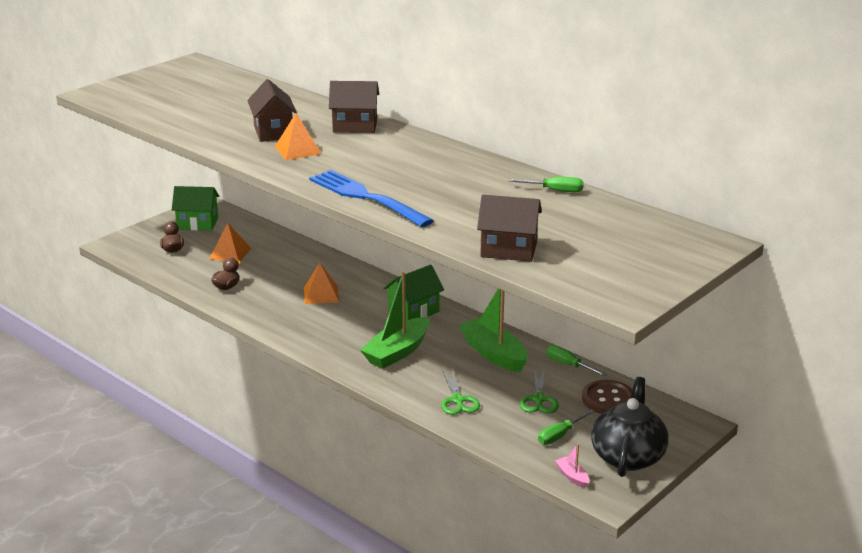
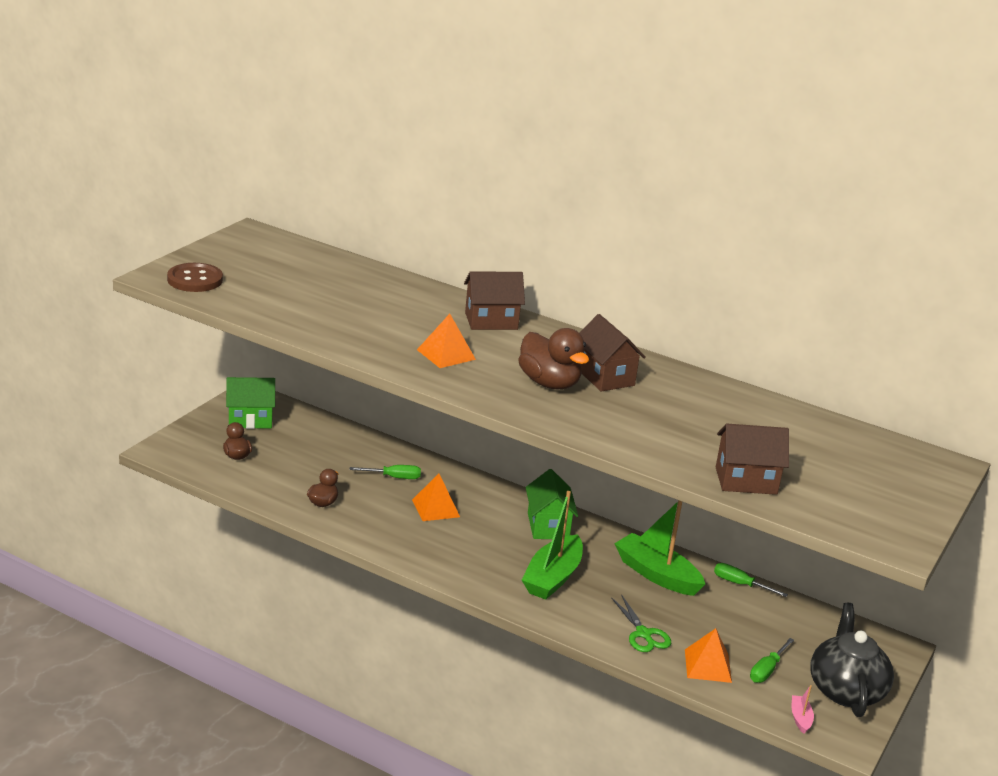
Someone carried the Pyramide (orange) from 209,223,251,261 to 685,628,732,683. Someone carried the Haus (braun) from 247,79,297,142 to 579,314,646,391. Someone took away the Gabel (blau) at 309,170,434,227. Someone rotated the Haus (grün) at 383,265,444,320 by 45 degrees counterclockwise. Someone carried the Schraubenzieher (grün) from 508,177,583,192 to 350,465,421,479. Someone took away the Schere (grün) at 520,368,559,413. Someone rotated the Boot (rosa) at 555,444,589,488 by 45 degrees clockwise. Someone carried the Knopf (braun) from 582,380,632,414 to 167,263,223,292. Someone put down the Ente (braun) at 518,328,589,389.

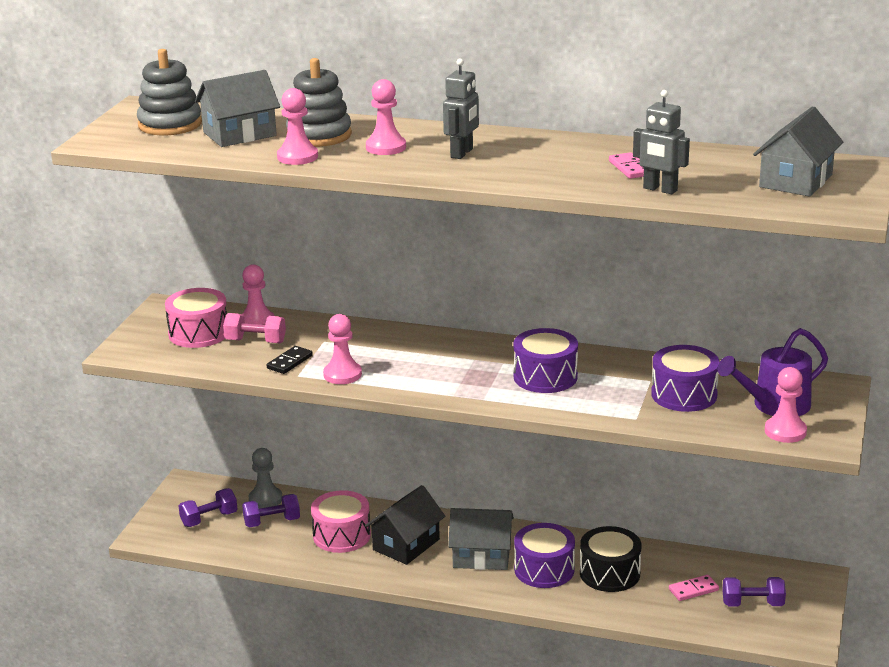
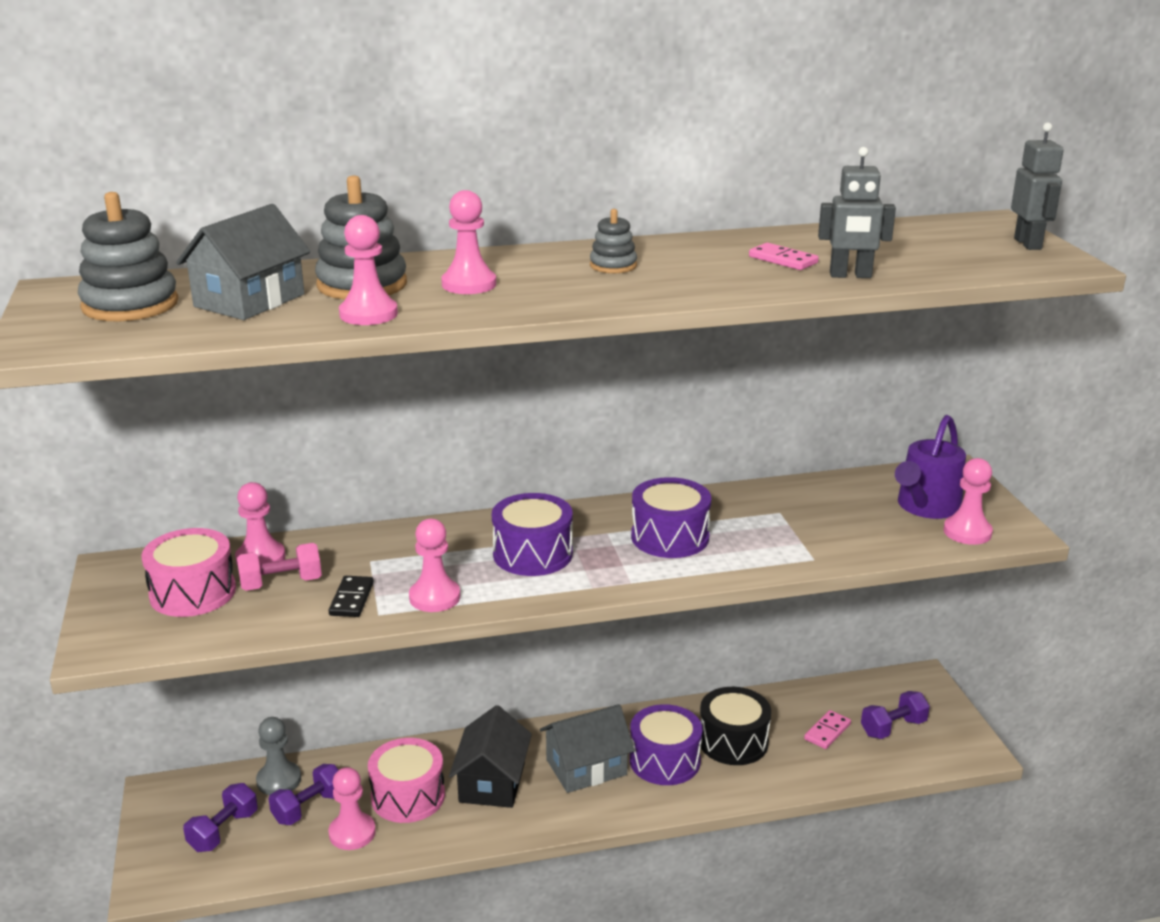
Someone carried the Roboter (grau) from 443,58,479,159 to 1011,123,1064,250. Someone carried the Trommel (lila) from 651,345,719,412 to 492,493,573,576. Someone took away the Haus (grau) at 753,106,844,197. Someone put down the Bauer (rosa) at 328,767,376,850. Someone put down the Stapelspielzeug (grau) at 590,209,637,273.

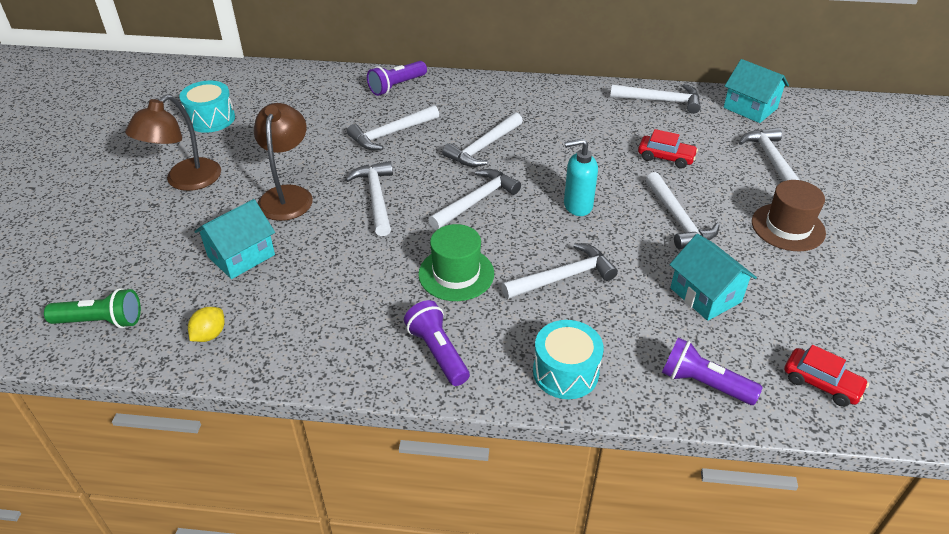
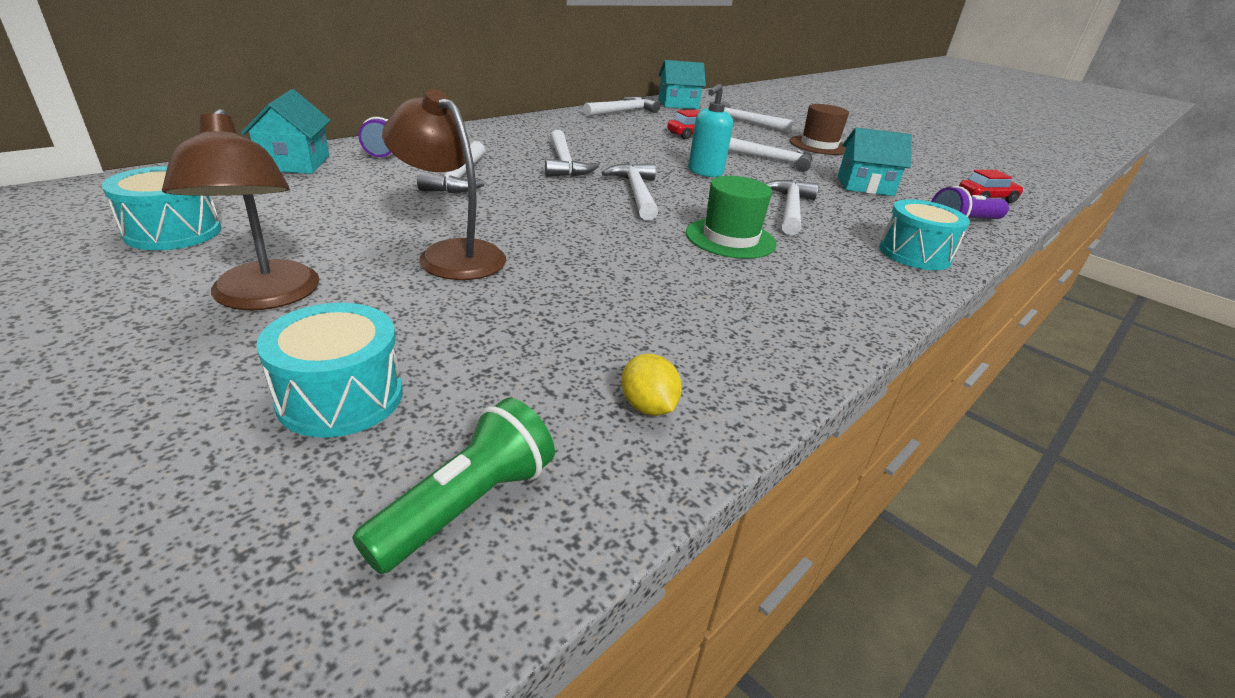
Someone carried the Haus (türkis) from 194,199,275,279 to 241,89,331,174. Someone took away the Hammer (weiß) at 345,161,393,236. Someone took away the Taschenlampe (lila) at 404,300,470,386. Someone put down the Trommel (türkis) at 257,303,403,438.

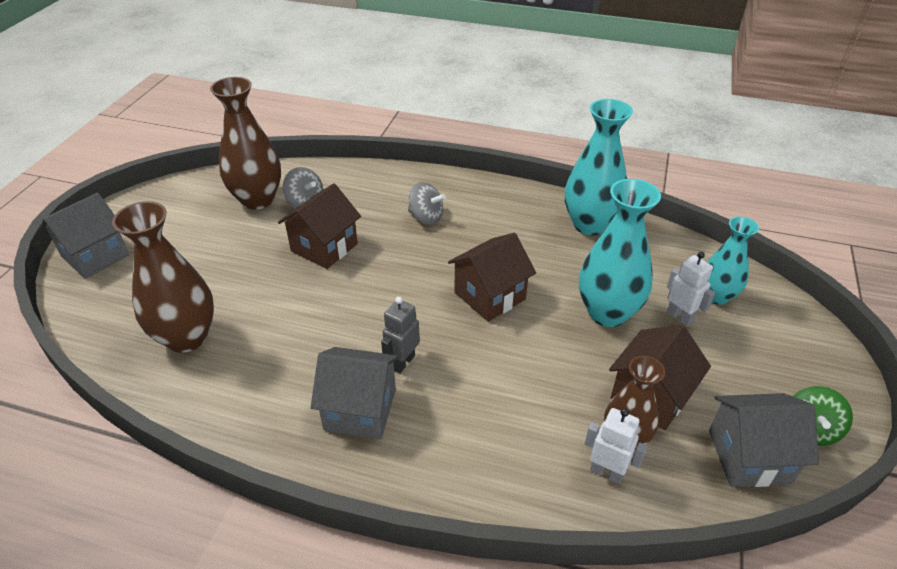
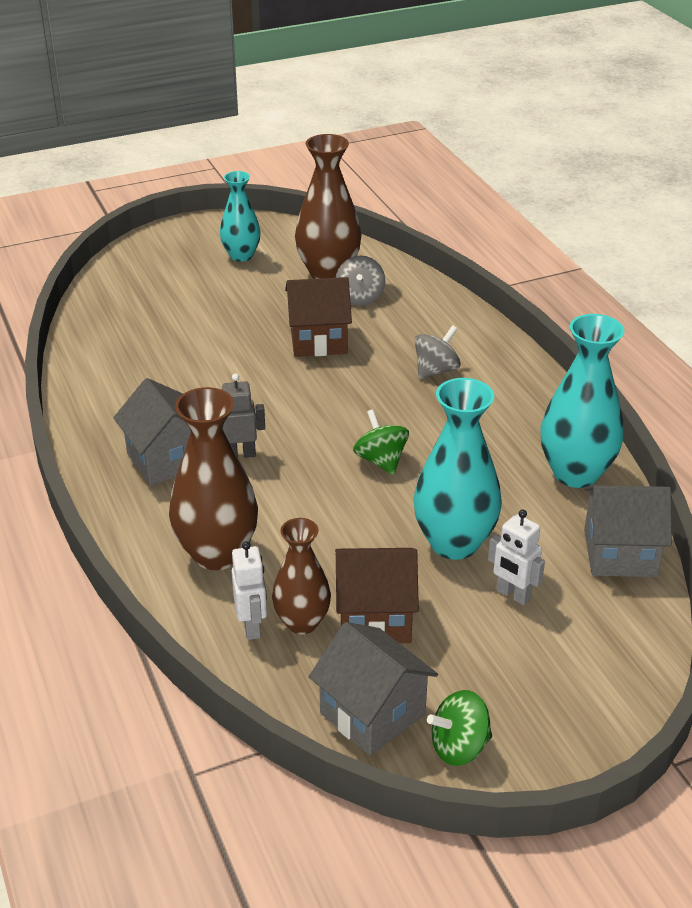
Someone carried the Haus (grau) from 40,193,129,279 to 584,485,672,577. Someone carried the Vase (braun) from 112,201,214,353 to 169,387,258,570. Someone rotated the Kreisel (grau) at 408,182,446,225 by 120 degrees counterclockwise. Someone swapped the Haus (braun) at 448,233,536,322 for the Kreisel (grün) at 353,409,409,475. Someone rotated the Roboter (weiß) at 667,252,715,327 by 120 degrees clockwise. Someone carried the Vase (türkis) from 707,216,759,305 to 220,171,261,262.

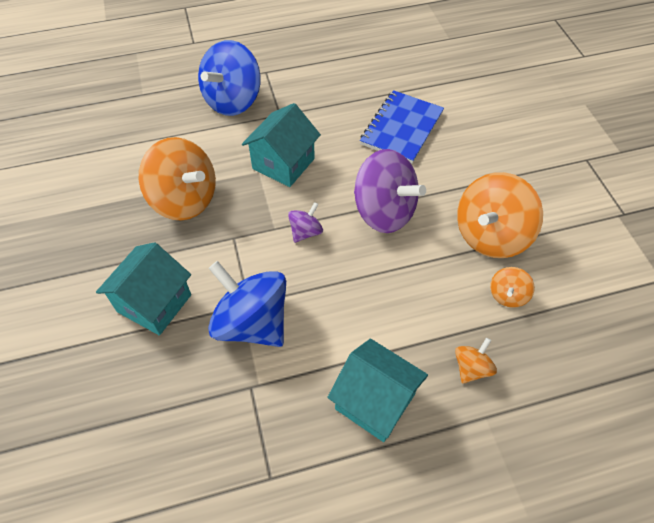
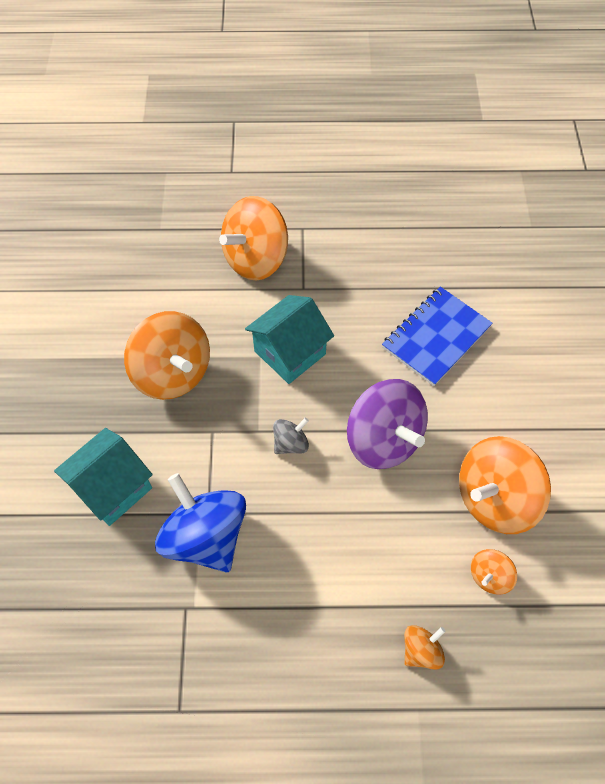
Someone repainted the Kreisel (blau) at 198,40,261,116, which became the Kreisel (orange) at 219,196,288,281. Someone repainted the Kreisel (lila) at 288,202,323,243, which became the Kreisel (grau) at 273,418,309,454. Someone took away the Haus (türkis) at 327,339,428,442.

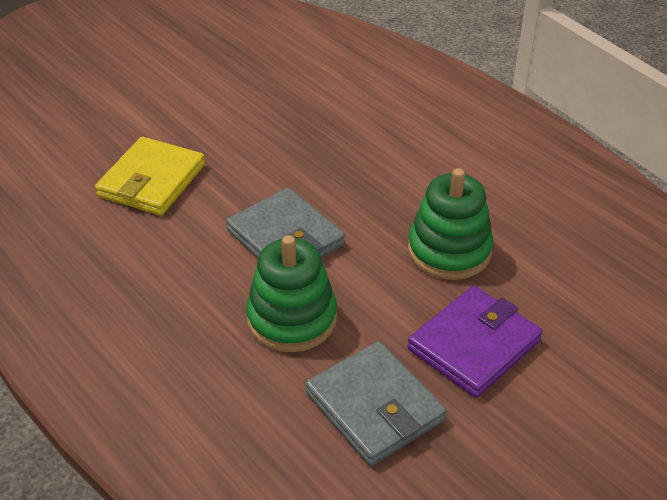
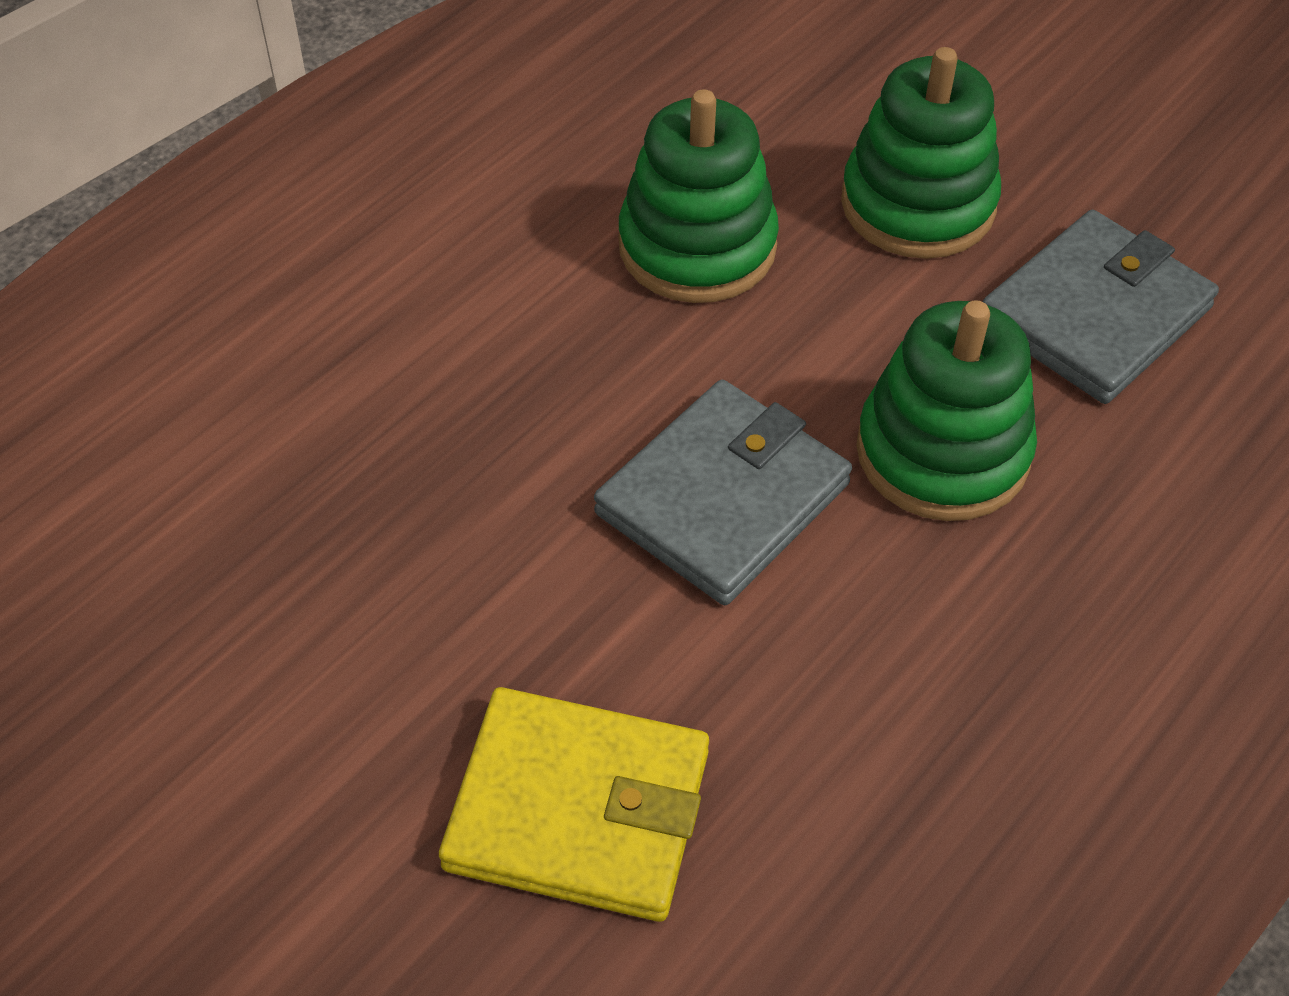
Someone swapped the Geldbörse (lila) at 408,286,543,398 for the Stapelspielzeug (grün) at 841,47,1001,259.

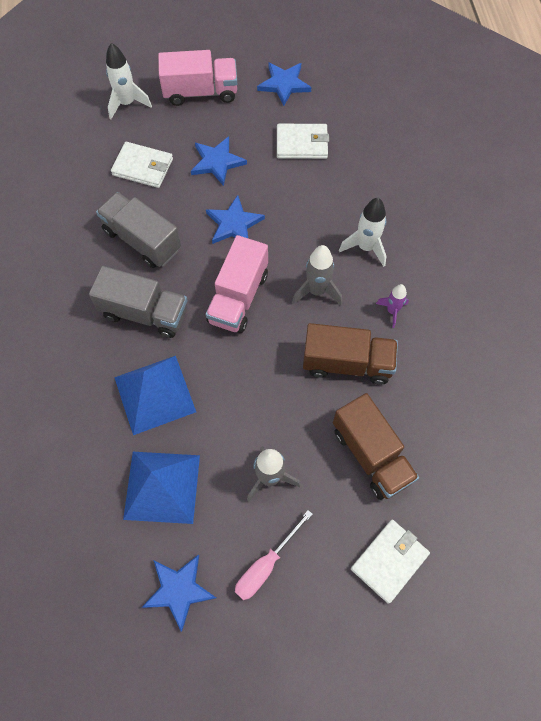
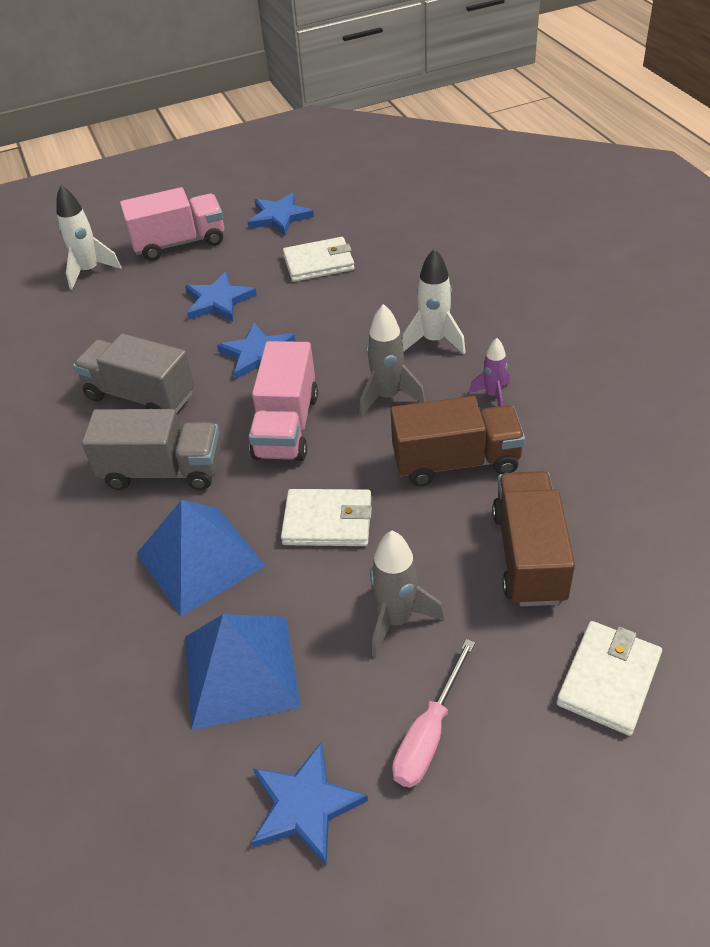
Someone carried the Geldbörse (weiß) from 111,142,173,188 to 281,489,372,546. Someone rotated the Lastwagen (braun) at 333,393,419,500 by 135 degrees counterclockwise.

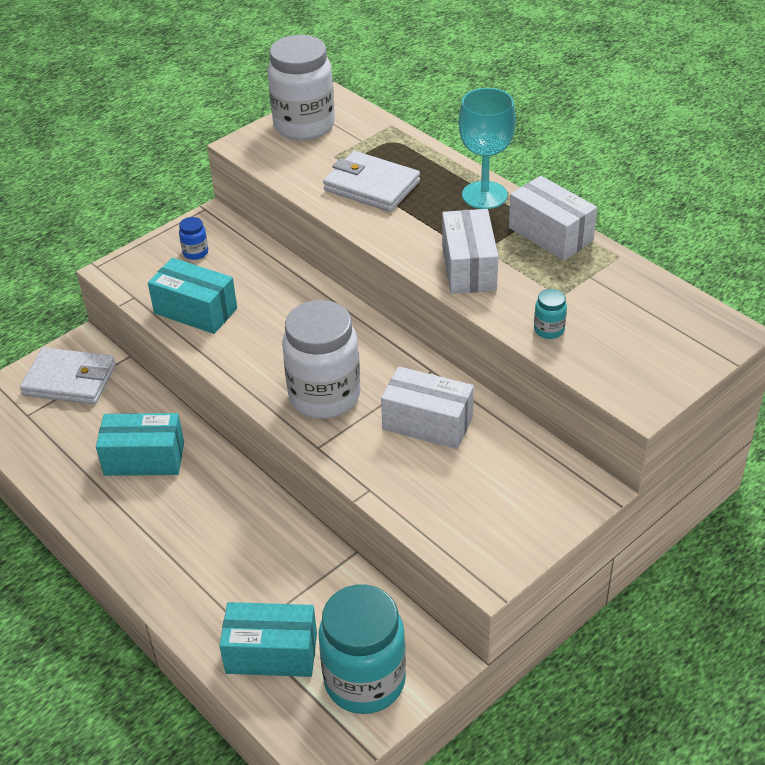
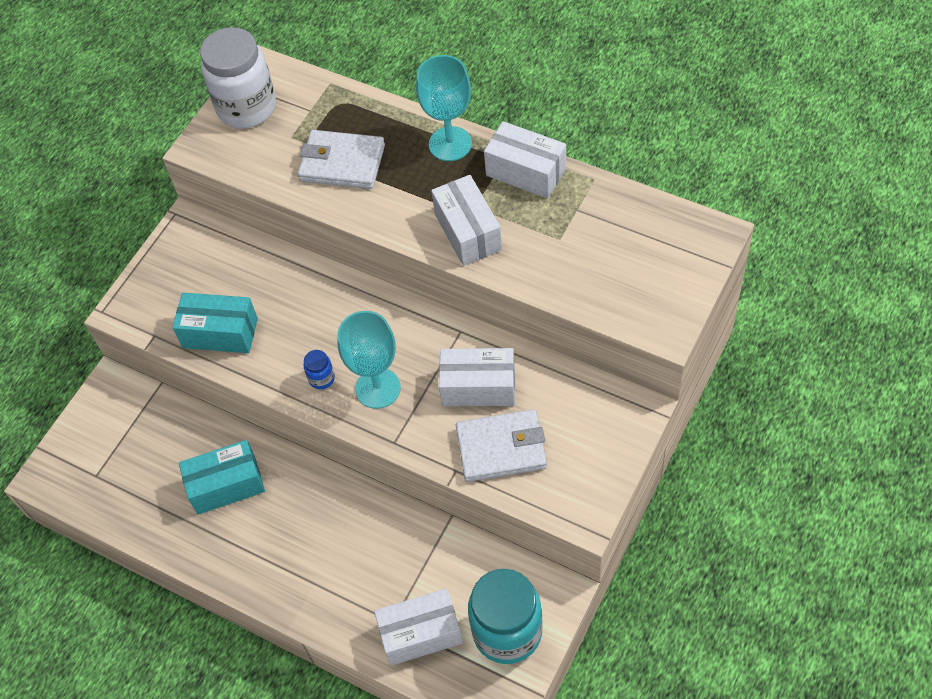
Someone carried the Geldbörse (weiß) from 20,347,116,405 to 456,409,547,482. Someone carried the Einmachglas (blau) from 179,217,208,260 to 304,350,335,389. Someone repainted the Schachtel (türkis) at 219,602,317,677, which became the Schachtel (weiß) at 374,588,463,666. Someone swapped the Einmachglas (weiß) at 282,300,360,419 for the Kelch (türkis) at 338,311,401,409. Someone took away the Einmachglas (türkis) at 534,289,567,339.

